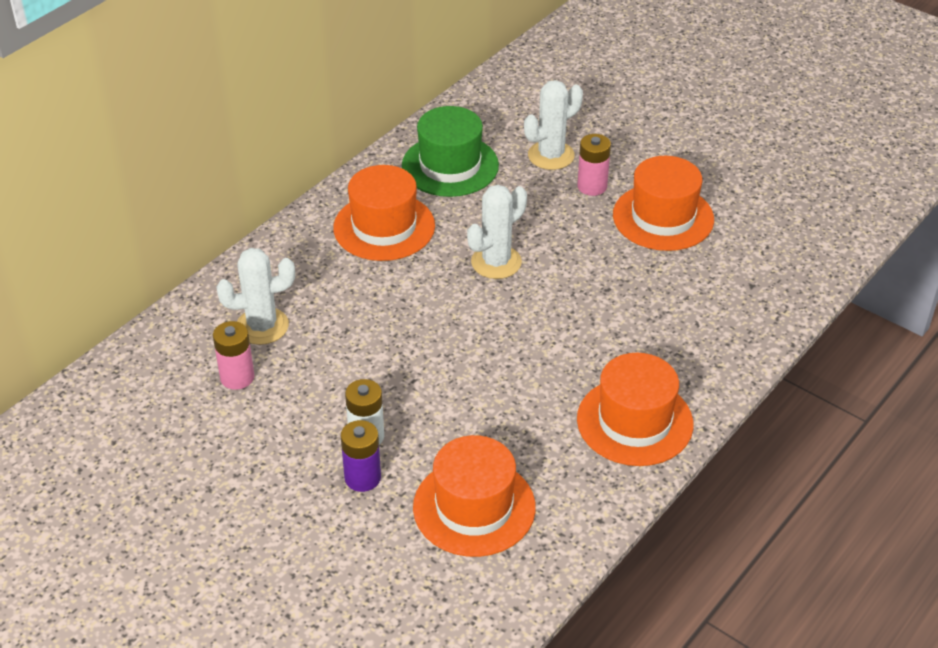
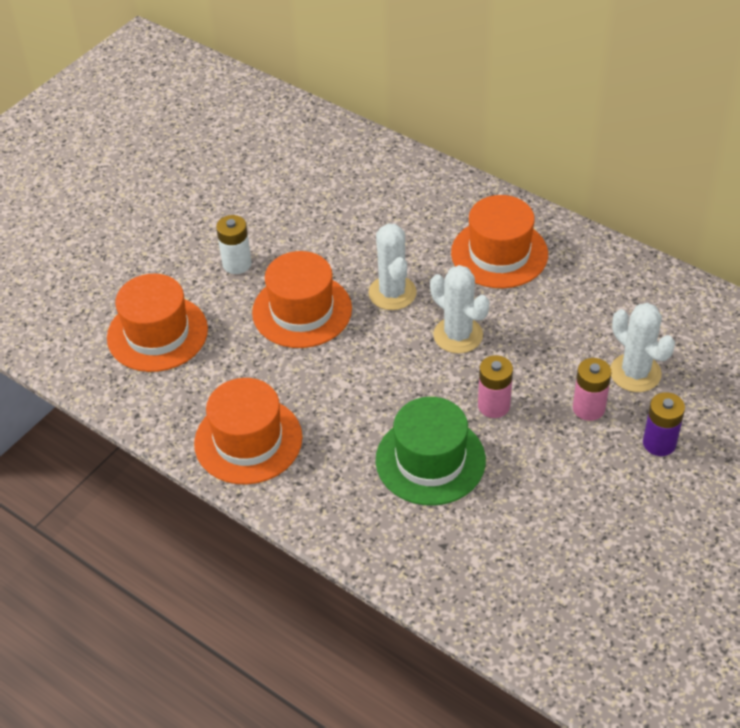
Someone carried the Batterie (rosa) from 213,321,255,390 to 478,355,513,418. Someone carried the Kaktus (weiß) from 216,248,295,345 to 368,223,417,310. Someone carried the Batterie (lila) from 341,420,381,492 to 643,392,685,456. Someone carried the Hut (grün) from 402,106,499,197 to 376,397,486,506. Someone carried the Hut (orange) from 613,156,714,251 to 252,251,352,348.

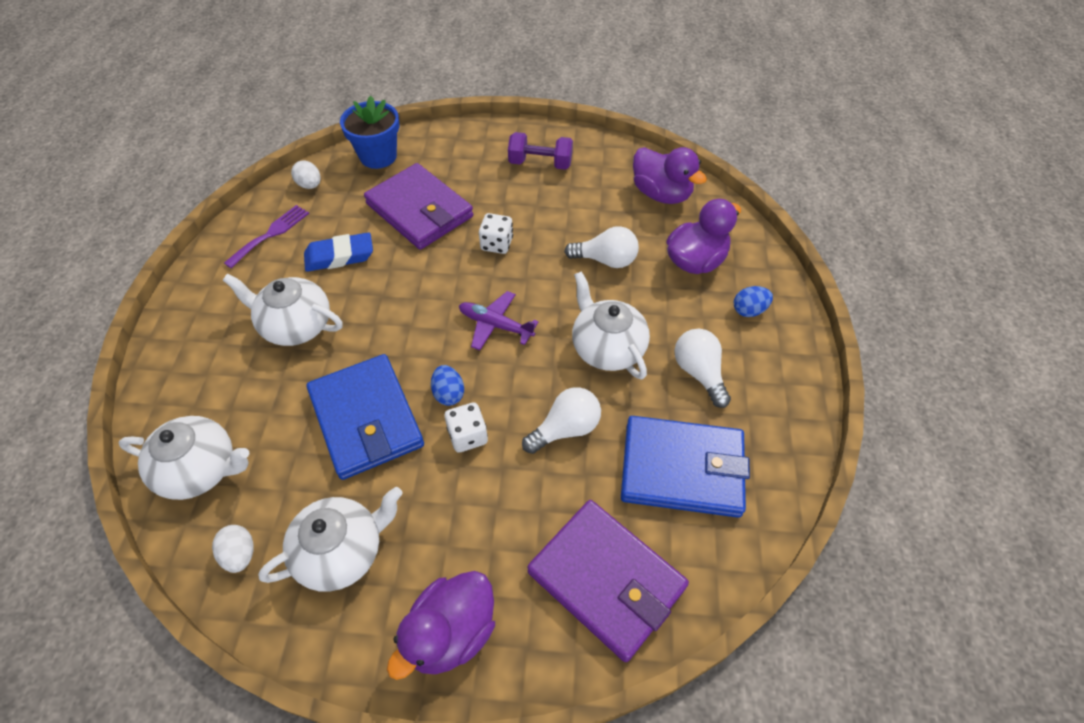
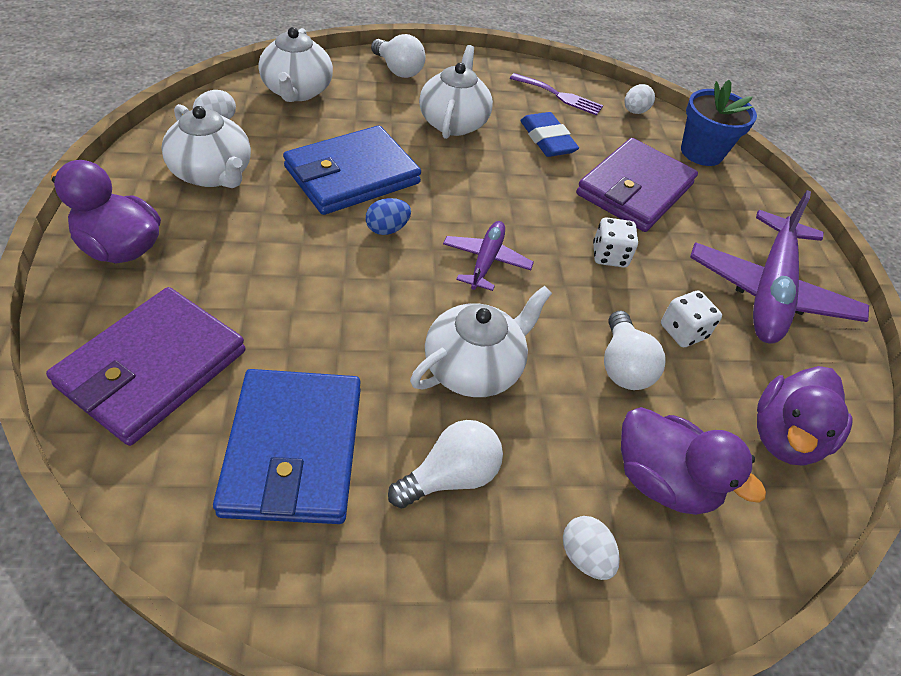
Someone carried the Spielwürfel (weiß) from 445,402,488,452 to 661,291,722,347. Someone swapped the Hantel (lila) at 508,132,573,170 for the Flugzeug (lila) at 690,190,869,343. Someone carried the Glühbirne (weiß) from 522,387,601,454 to 371,34,426,78. Someone repainted the Ei (blau) at 734,286,773,317, which became the Ei (weiß) at 563,516,620,580.

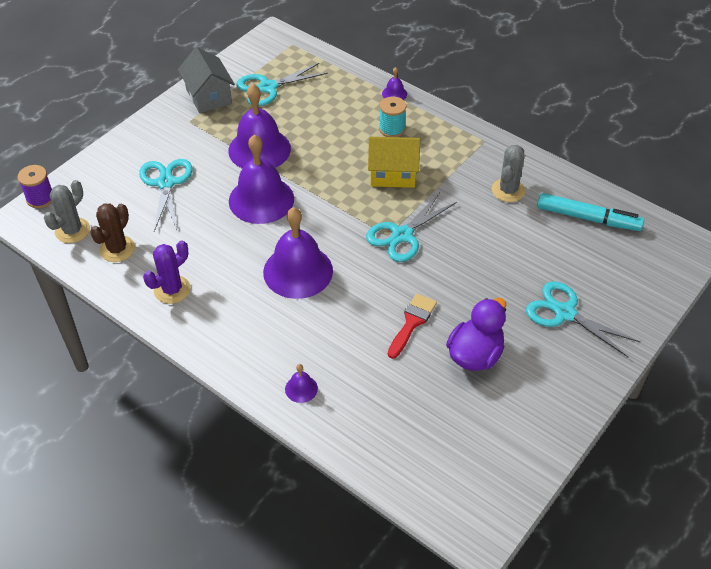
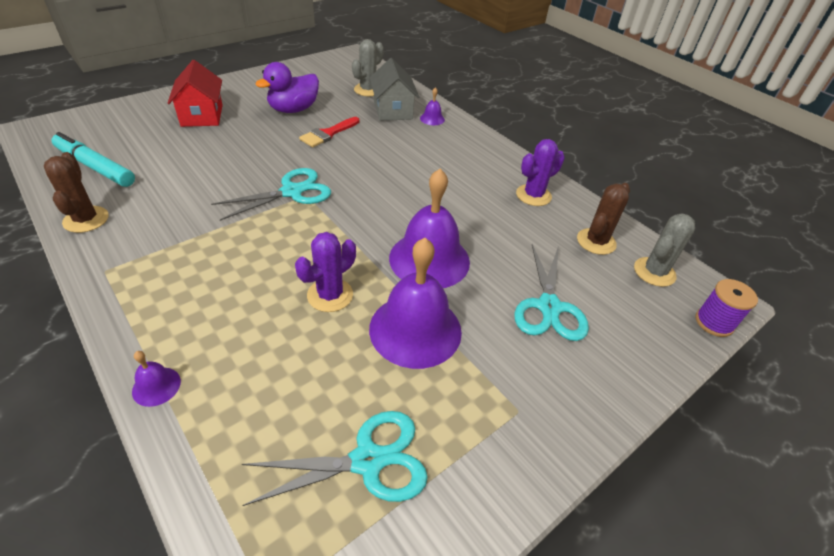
Someone carried the Haus (grau) from 178,47,235,113 to 370,58,419,121. Someone took away the Glocke (lila) at 263,207,333,299. Someone took away the Haus (gelb) at 368,137,420,188. Someone took away the Garnrolle (türkis) at 379,97,406,137. Someone carried the Kaktus (grau) from 492,145,525,202 to 352,39,384,96. Someone swapped the Schere (türkis) at 526,281,640,357 for the Haus (rot) at 168,60,223,127. Someone put down the Kaktus (braun) at 44,152,109,233. Someone put down the Kaktus (lila) at 295,232,356,312.

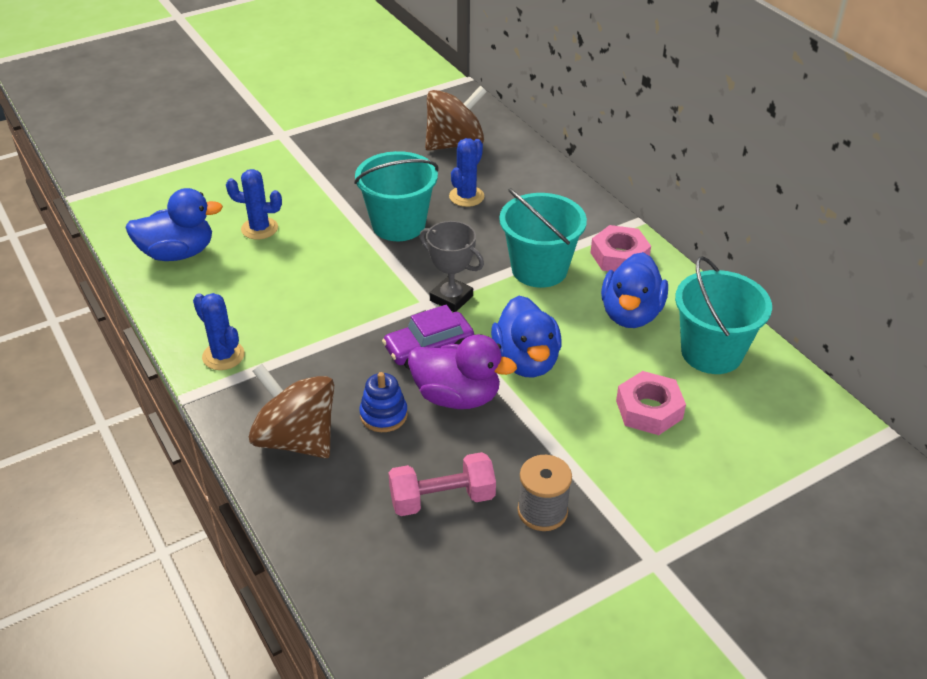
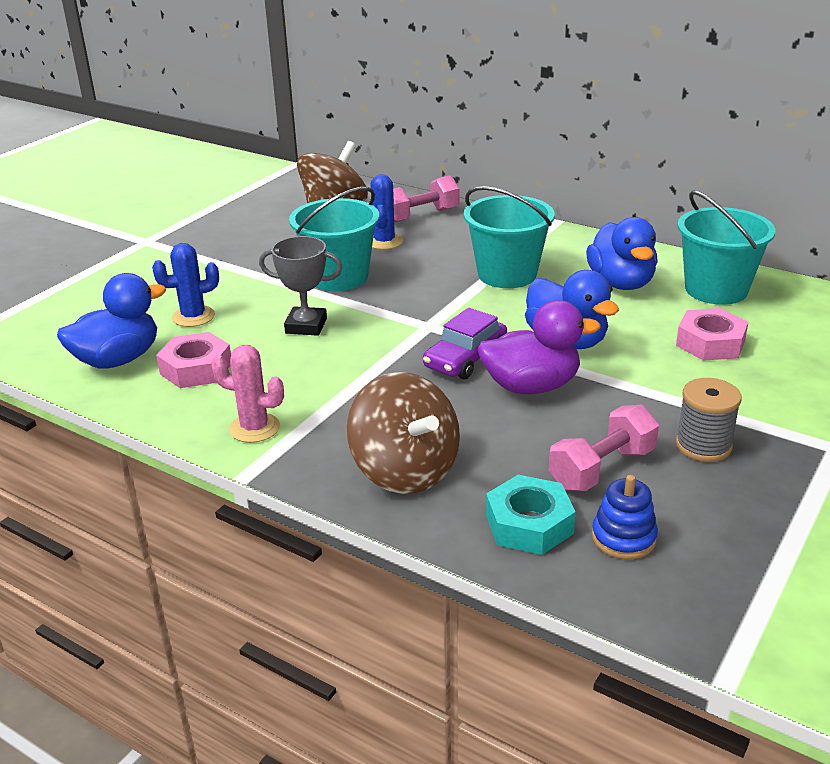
Someone repainted the Kaktus (blau) at 193,293,245,370, which became the Kaktus (rosa) at 211,345,284,443. Someone rotated the Kreisel (braun) at 249,364,334,458 by 135 degrees counterclockwise. Someone carried the Stapelspielzeug (blau) from 359,372,408,432 to 592,475,658,559. Someone carried the Pokal (grau) from 420,221,484,312 to 259,236,342,336. Someone carried the Sechskantmutter (rosa) from 591,225,651,272 to 156,332,231,388. Someone put down the Hantel (rosa) at 393,175,460,223. Someone put down the Sechskantmutter (türkis) at 486,475,575,555.

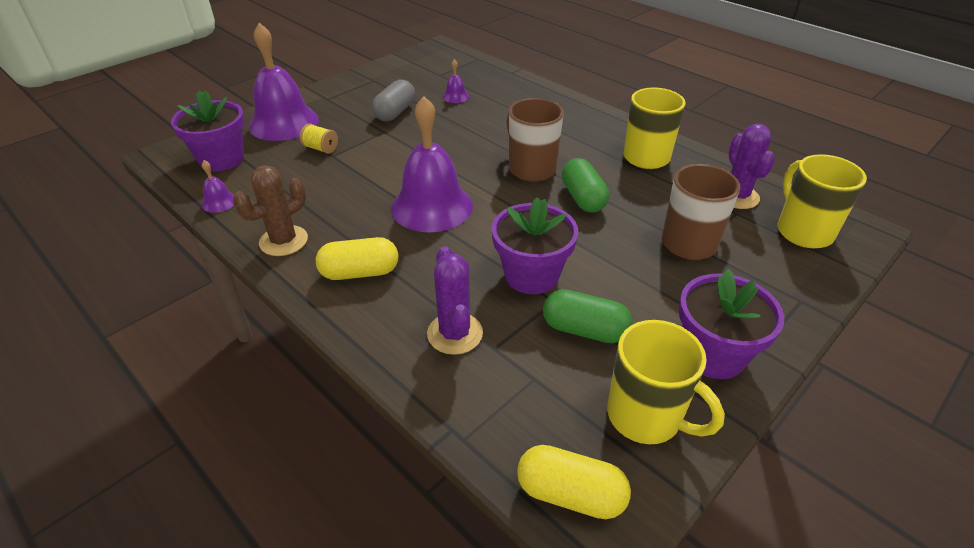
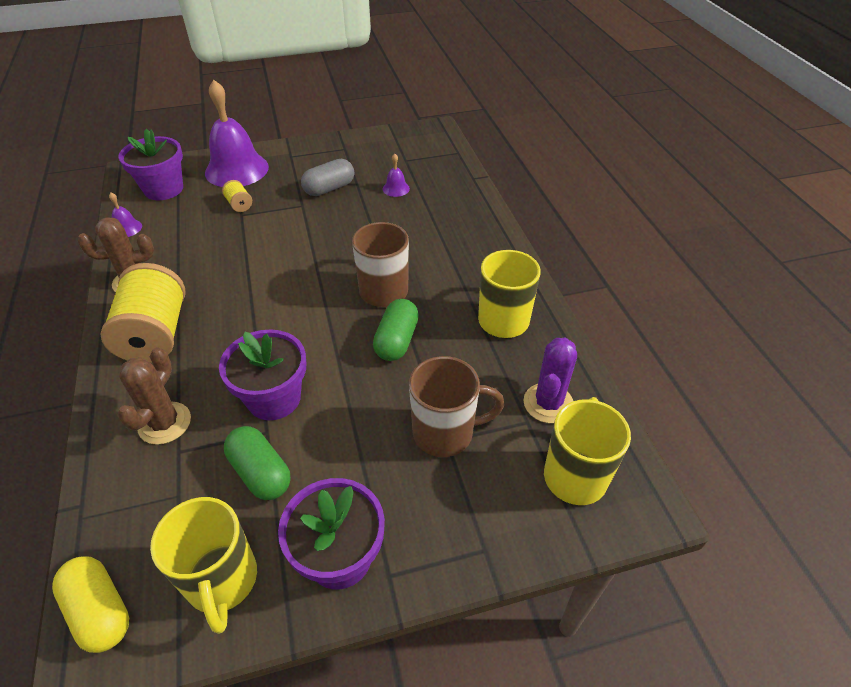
Someone swapped the Kapsel (gelb) at 316,237,399,280 for the Garnrolle (gelb) at 100,263,185,363. Someone took away the Glocke (lila) at 391,96,473,232. Someone repainted the Kaktus (lila) at 427,246,483,355, which became the Kaktus (braun) at 117,347,191,445.

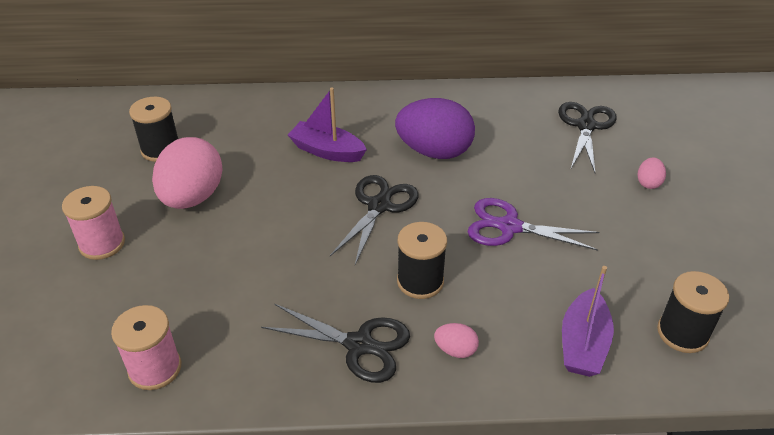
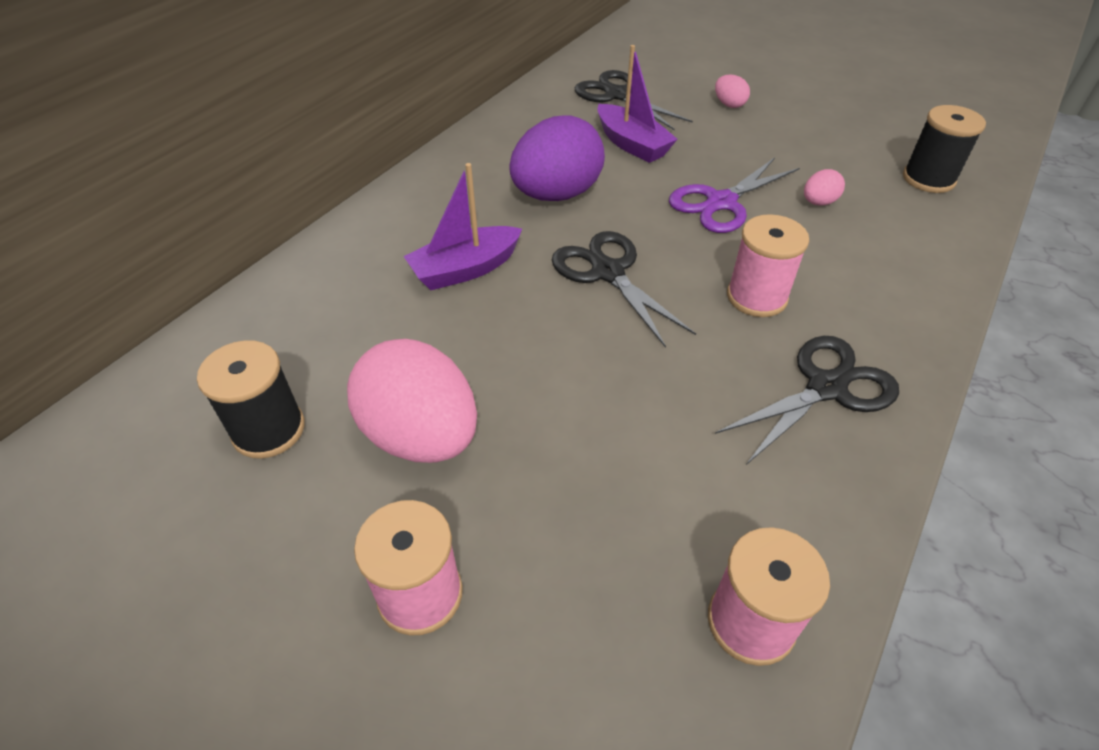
Someone repainted the Garnrolle (schwarz) at 397,222,447,299, which became the Garnrolle (rosa) at 727,214,809,317. Someone carried the Ei (rosa) from 434,323,479,358 to 804,169,845,206. Someone carried the Boot (lila) from 562,266,614,377 to 598,45,677,163.

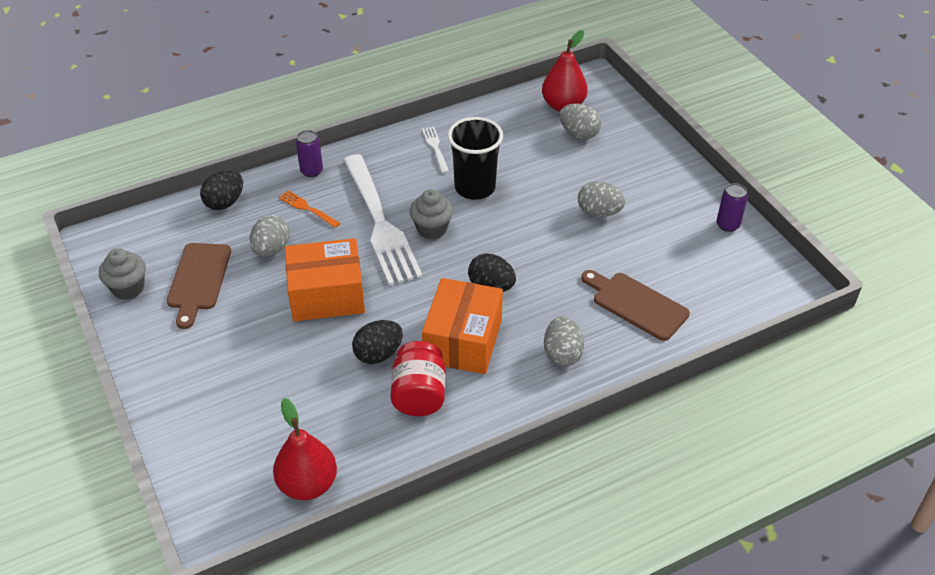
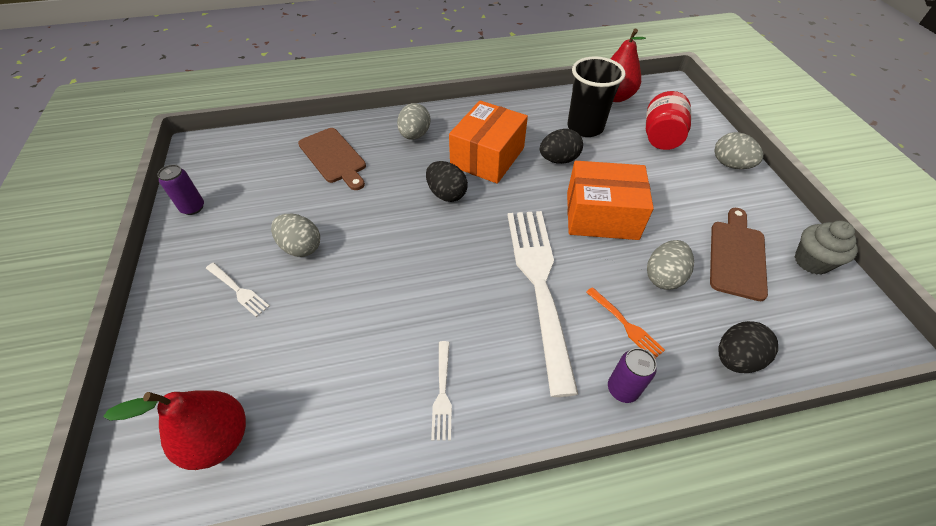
Someone carried the Einmachglas (rot) from 391,341,445,416 to 646,91,691,150. Someone took away the Muffin (grau) at 410,189,453,240. Someone carried the Becher (schwarz) from 448,117,503,200 to 567,56,626,137. Someone carried the Ei (grau) from 560,103,601,139 to 714,132,763,169. Someone put down the Gabel (weiß) at 206,263,270,317.

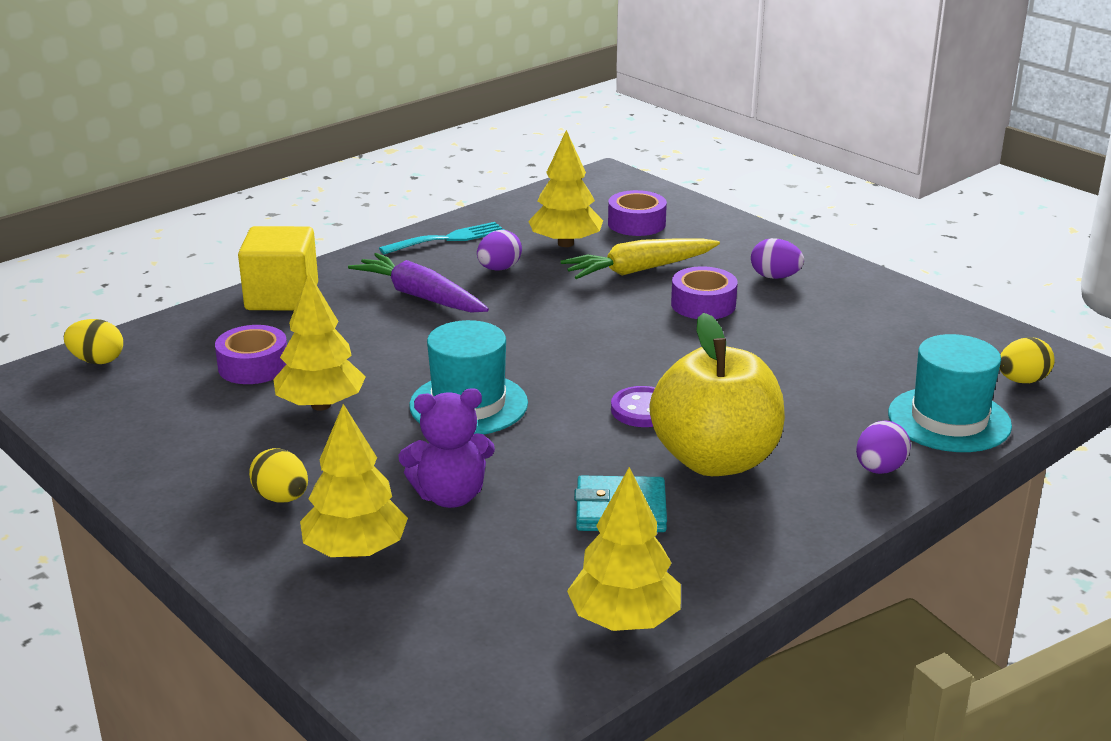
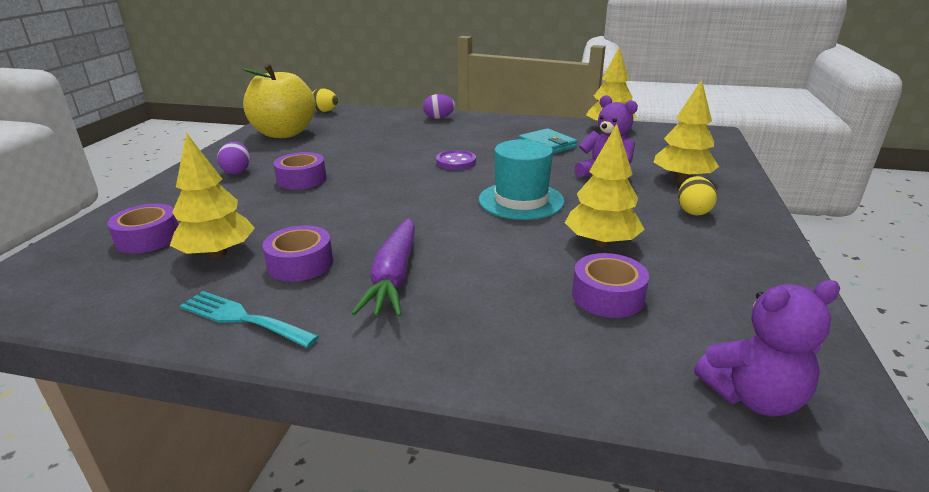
Someone swapped the Ei (gelb) at 64,319,123,364 for the Teddybär (lila) at 694,280,840,416. Someone took away the Kubus (gelb) at 238,226,318,310. Someone swapped the Ei (lila) at 477,230,522,271 for the Klebeband (lila) at 262,225,333,282. Someone took away the Karotte (gelb) at 561,238,720,279. Someone carried the Apfel (gelb) from 649,313,785,476 to 242,64,316,138. Someone took away the Hut (türkis) at 888,334,1012,452.

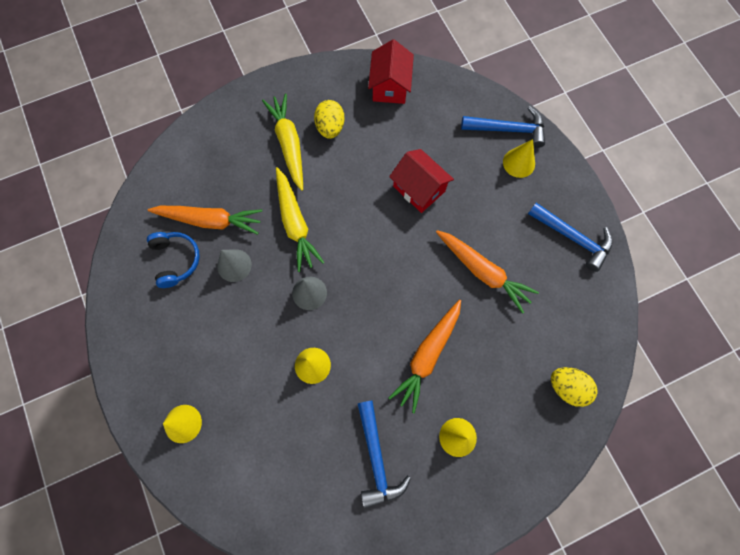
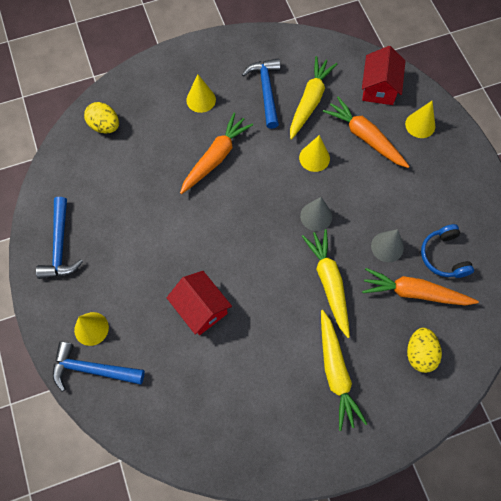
Someone carried the Ei (gelb) from 314,100,345,139 to 407,328,442,373. Someone carried the Haus (rot) from 368,39,414,104 to 362,46,405,105. Someone carried the Karotte (orange) from 436,230,539,314 to 323,97,410,168. Someone rotated the Hammer (blau) at 528,203,613,272 by 135 degrees counterclockwise. Someone put down the Karotte (gelb) at 290,56,337,140.

